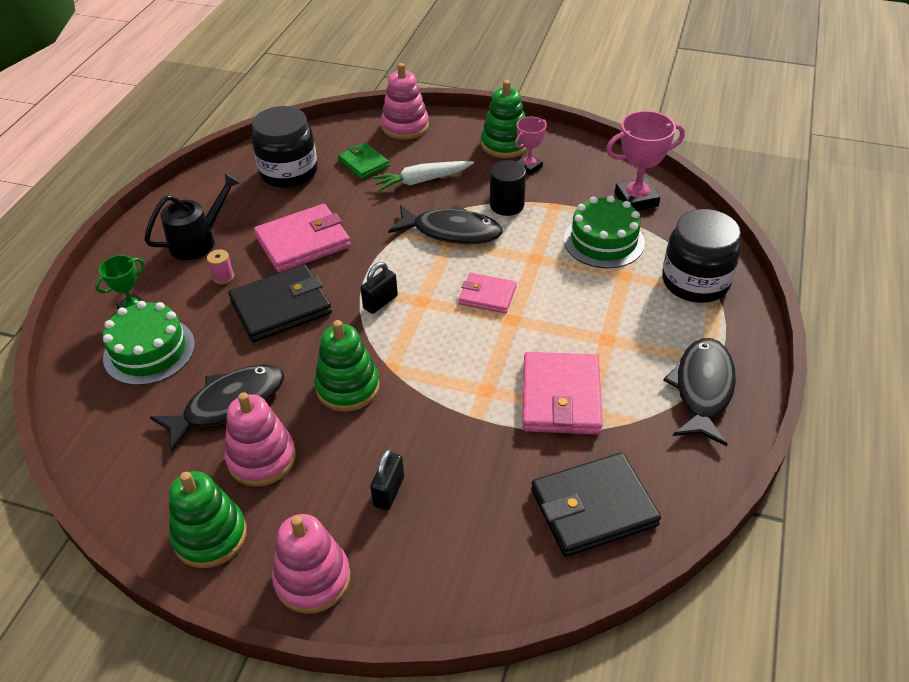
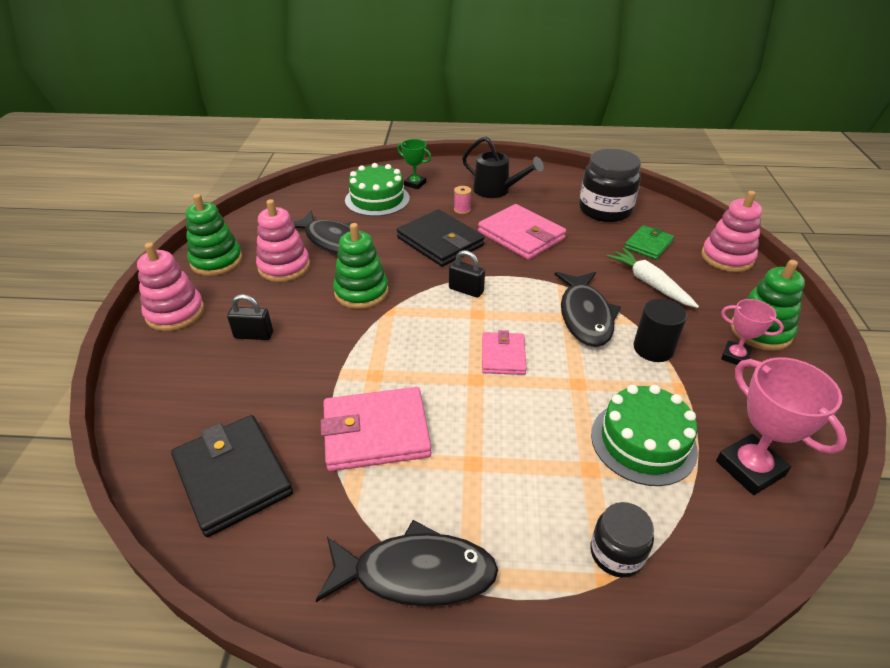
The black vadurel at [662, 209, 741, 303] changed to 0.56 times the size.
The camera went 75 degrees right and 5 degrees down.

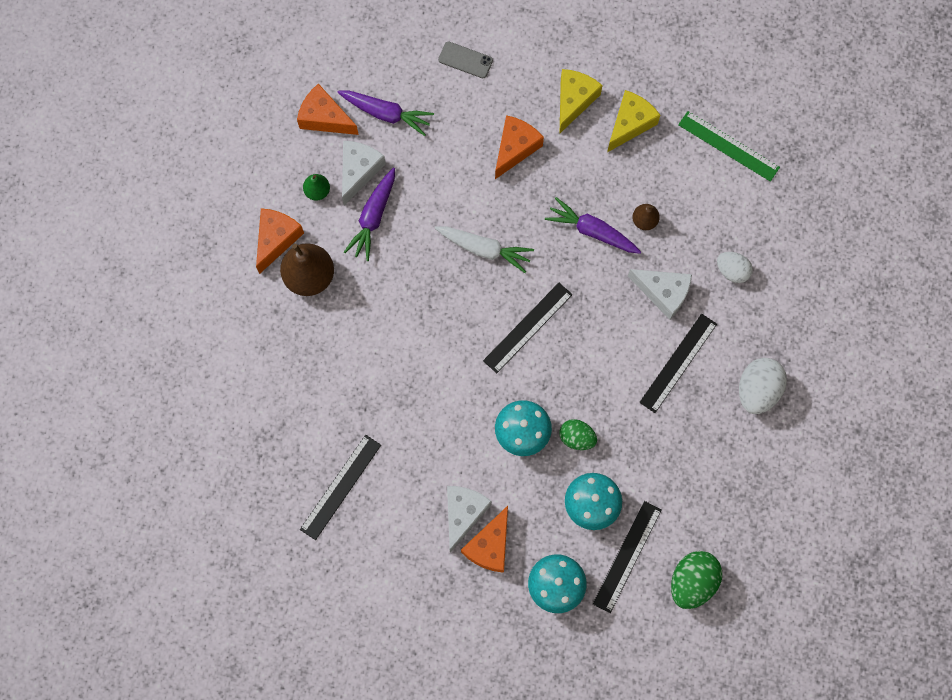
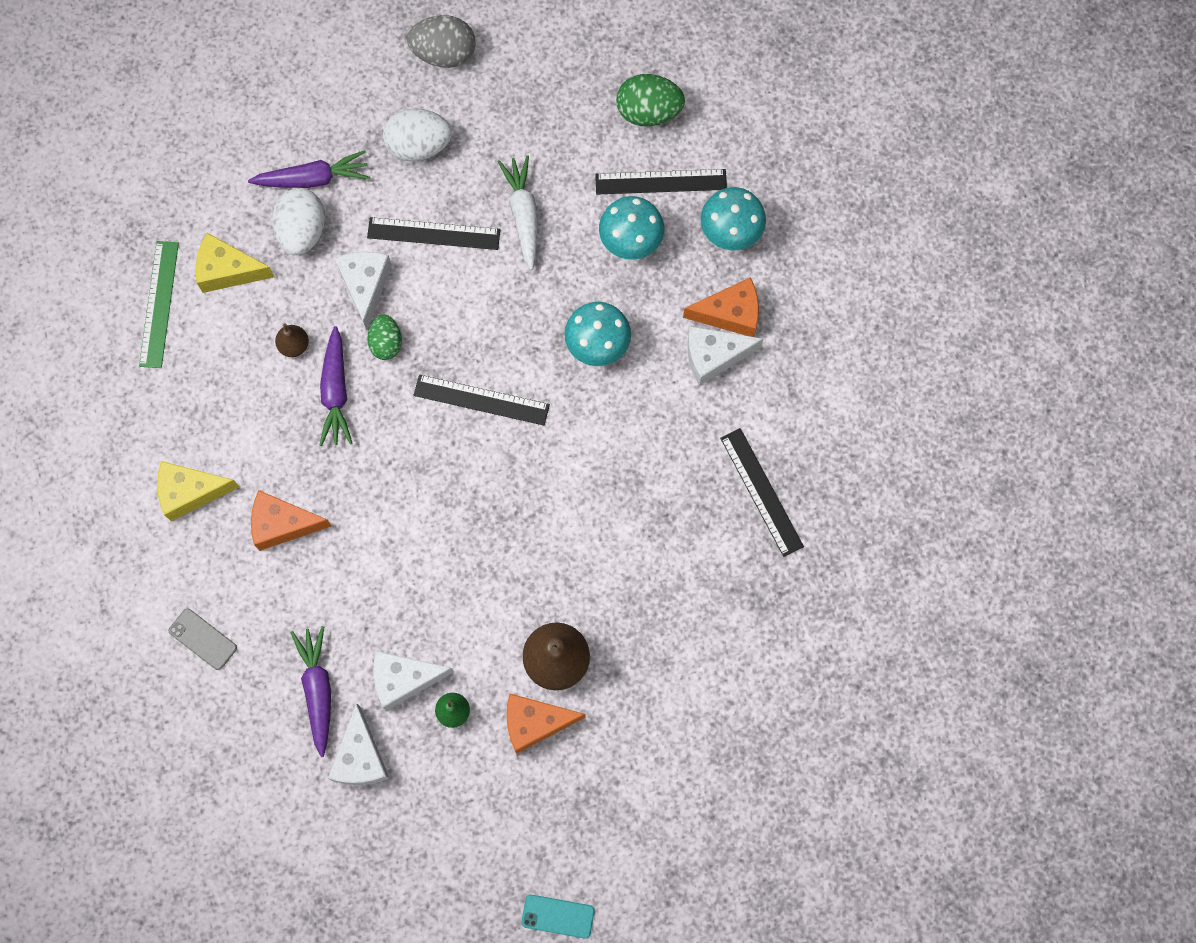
The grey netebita at [438, 41, 493, 78] turned 45 degrees counterclockwise.
The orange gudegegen at [297, 84, 359, 135] became the white gudegegen at [328, 703, 390, 785].
The yellow gudegegen moved from [607, 90, 660, 152] to [195, 233, 274, 293].
The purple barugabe moved from [344, 167, 395, 261] to [248, 150, 370, 188].
The white barugabe moved from [435, 226, 534, 273] to [498, 155, 538, 270].
The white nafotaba at [717, 252, 753, 283] changed to 1.54 times the size.
The green nafotaba moved from [559, 419, 597, 450] to [367, 314, 402, 360].
The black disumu at [300, 435, 381, 540] turned 60 degrees clockwise.
The grey nafotaba at [407, 15, 476, 68] appeared.
The turquoise netebita at [521, 895, 594, 939] appeared.
The camera went 120 degrees left and 0 degrees up.

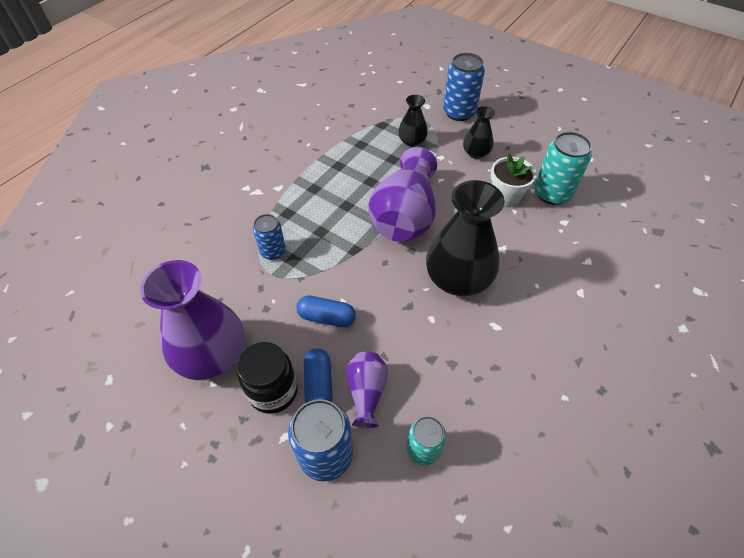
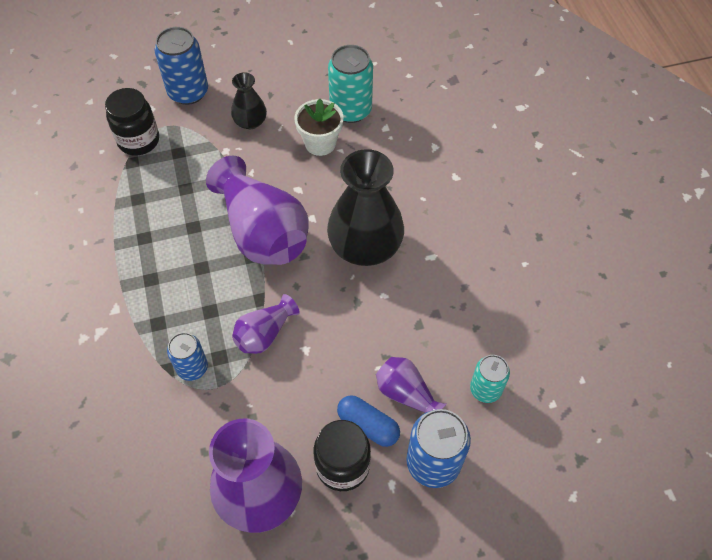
The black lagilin at [398, 95, 428, 147] disappeared.
The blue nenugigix at [296, 295, 356, 327] disappeared.
The black vadurel at [105, 88, 159, 155] appeared.
The purple lagilin at [232, 294, 300, 354] appeared.
The camera went 50 degrees left and 5 degrees up.

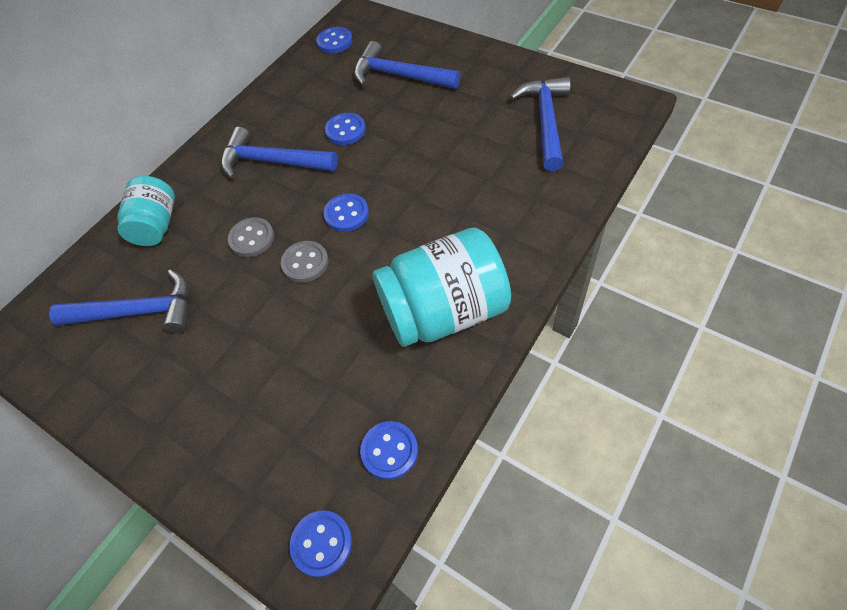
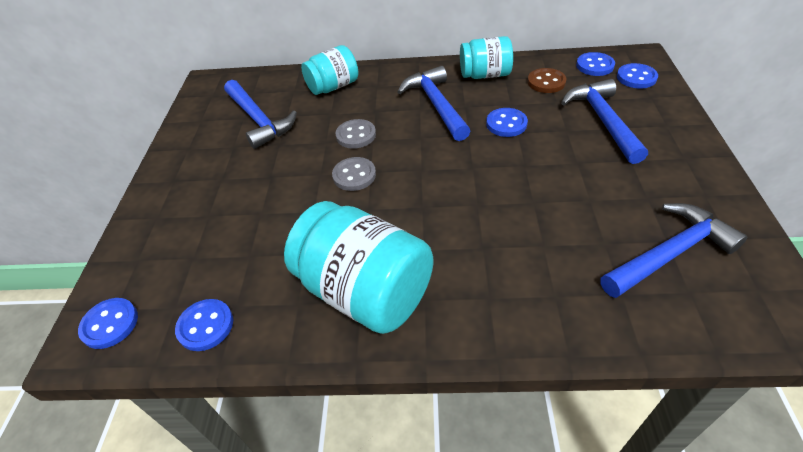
The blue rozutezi moved from [323, 193, 369, 232] to [617, 63, 658, 88].
The turquoise vadurel at [460, 36, 513, 79] appeared.
The brown rozutezi at [527, 68, 566, 93] appeared.
The camera went 55 degrees right and 10 degrees down.

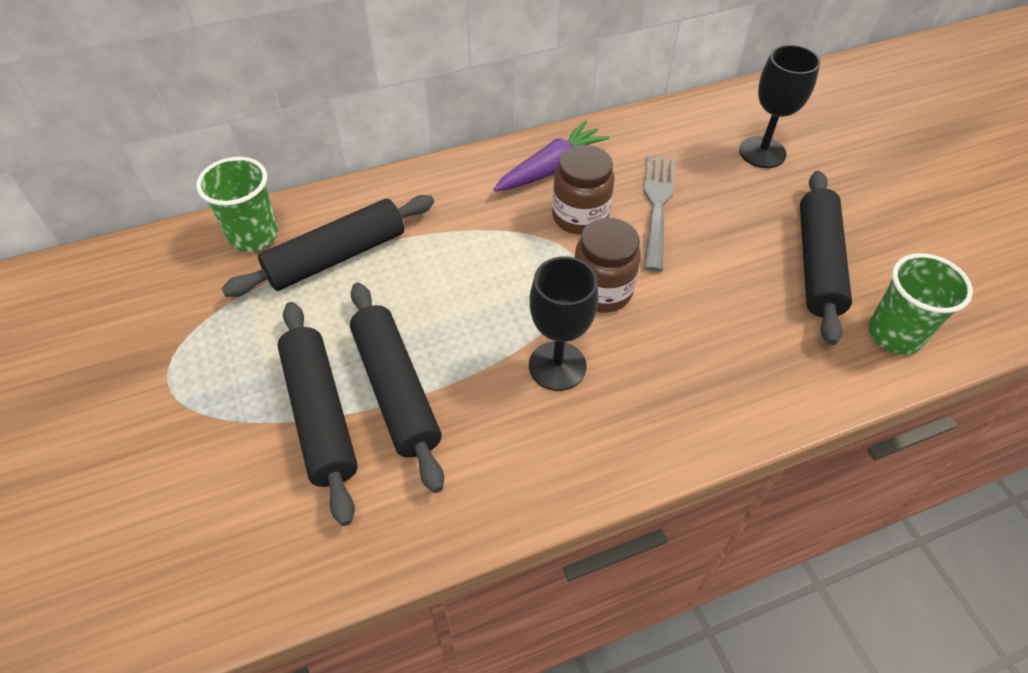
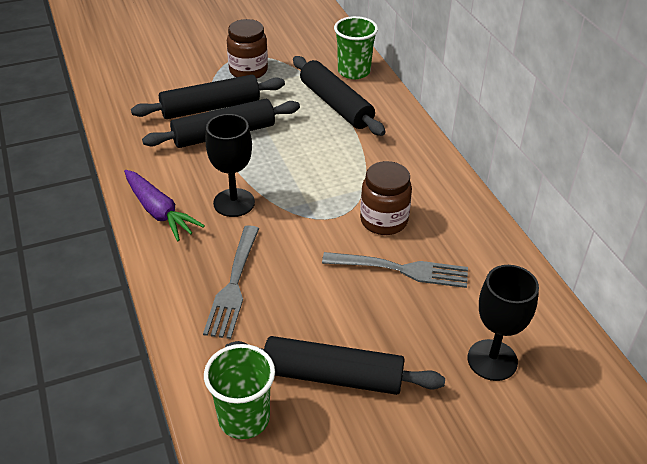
The purple barugabe moved from [493, 121, 610, 192] to [124, 170, 205, 241].
The brown vadurel moved from [575, 218, 641, 313] to [227, 19, 268, 79].
The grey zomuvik at [203, 225, 259, 339] appeared.
The camera went 90 degrees right and 10 degrees down.

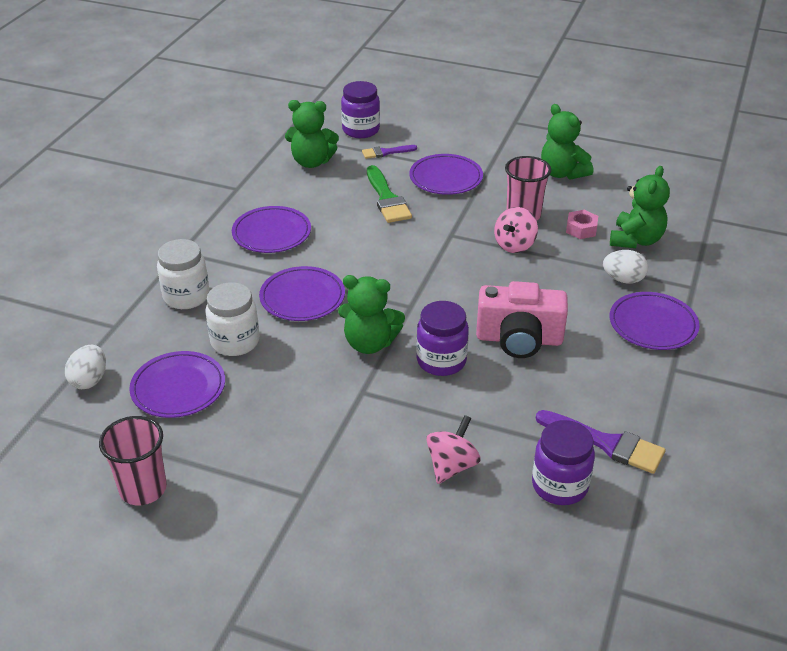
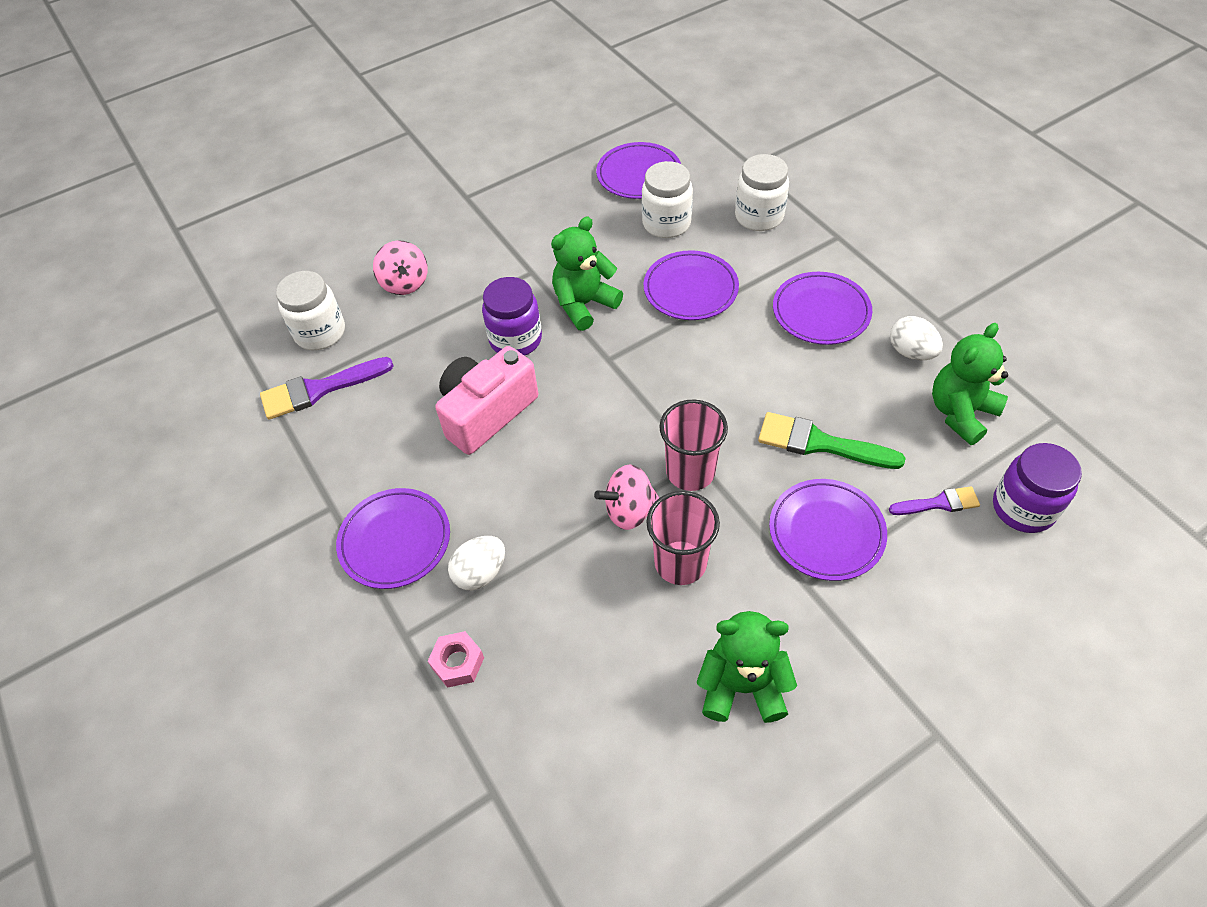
The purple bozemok at [362, 145, 417, 159] turned 60 degrees clockwise.
The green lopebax at [610, 166, 670, 248] disappeared.
The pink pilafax at [494, 207, 538, 253] turned 90 degrees counterclockwise.
The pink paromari moved from [566, 210, 598, 239] to [428, 631, 484, 688].
The white nafotaba moved from [65, 345, 106, 389] to [890, 316, 943, 360].
The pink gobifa moved from [99, 416, 167, 505] to [659, 400, 728, 491].
The purple vadurel at [532, 420, 595, 505] became the white vadurel at [276, 271, 345, 350].
The camera went 130 degrees right and 15 degrees up.

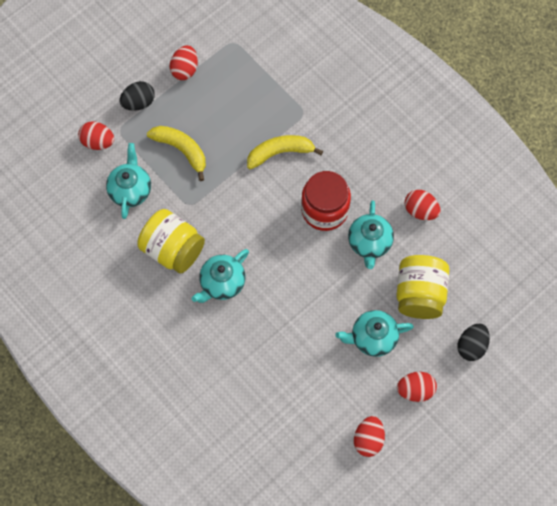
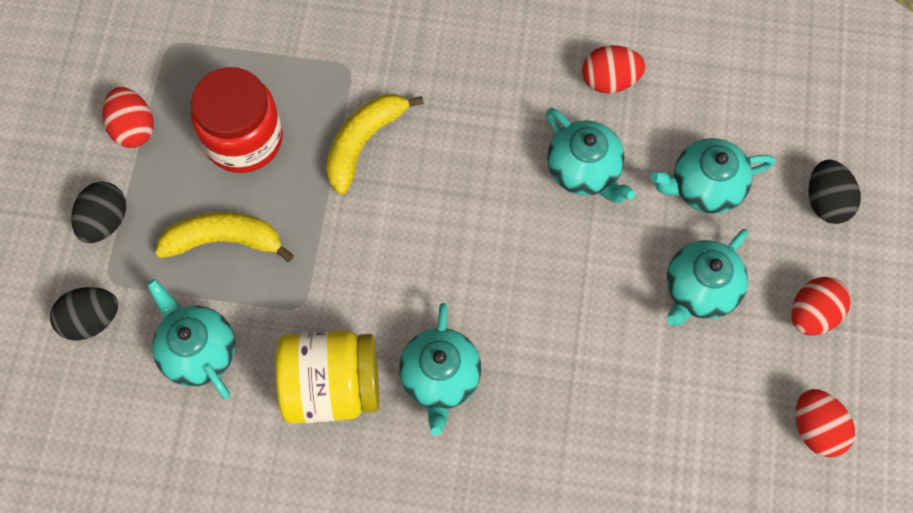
The red nafotaba at [78, 122, 114, 150] became the black nafotaba at [50, 287, 118, 341].
The red vadurel moved from [301, 171, 351, 231] to [191, 67, 283, 173].
The yellow vadurel at [396, 255, 450, 319] was replaced by the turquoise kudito at [650, 138, 775, 214].
The camera went 40 degrees left and 0 degrees up.

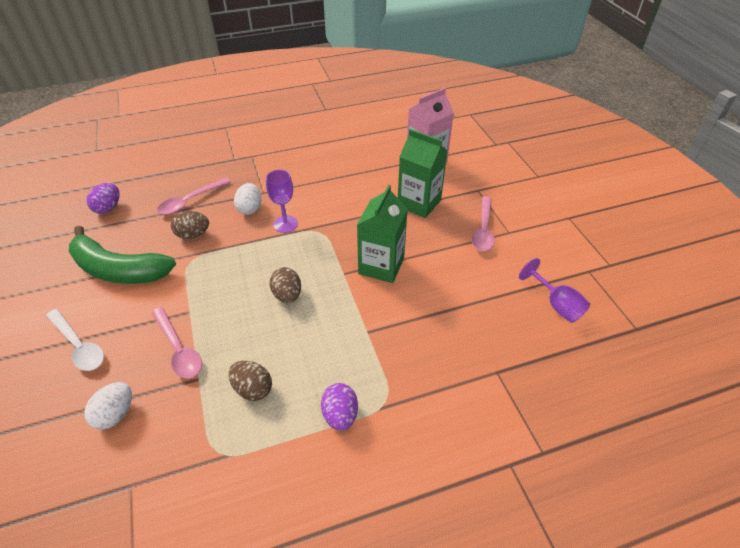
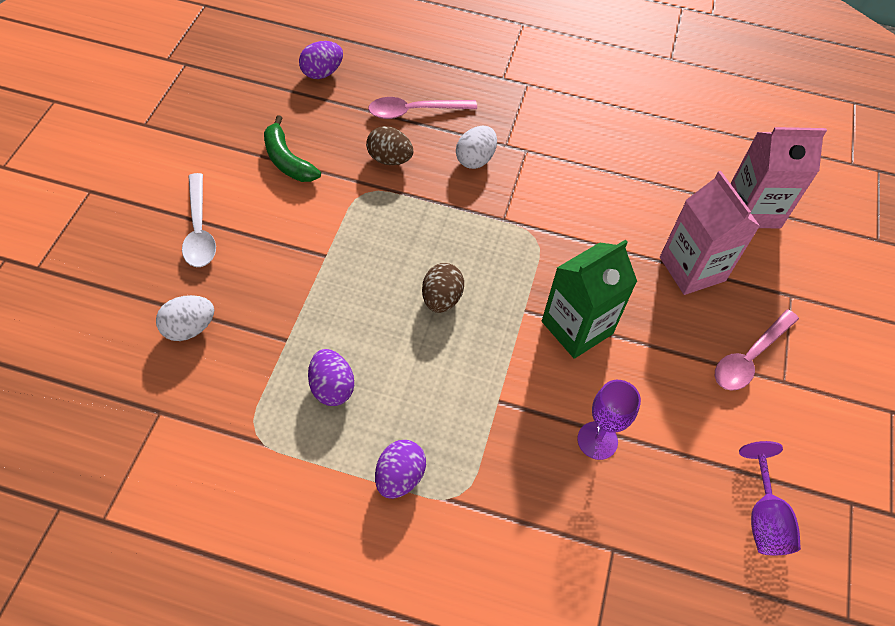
The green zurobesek at [398, 129, 447, 218] became the pink zurobesek at [660, 171, 760, 295].
The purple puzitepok moved from [266, 169, 298, 233] to [577, 380, 641, 460].
The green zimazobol at [69, 226, 176, 284] changed to 0.58 times the size.
The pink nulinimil at [151, 307, 202, 378] disappeared.
The brown nafotaba at [228, 361, 272, 401] became the purple nafotaba at [308, 349, 354, 406].
The camera went 30 degrees right and 10 degrees up.

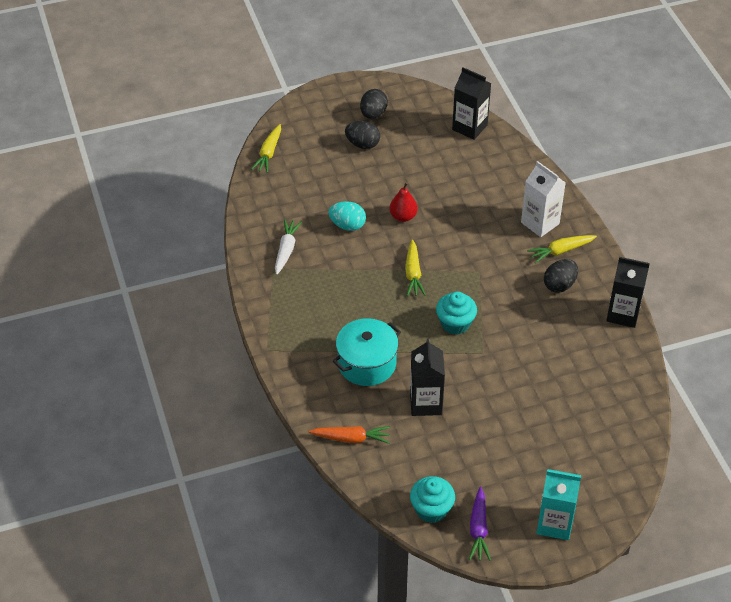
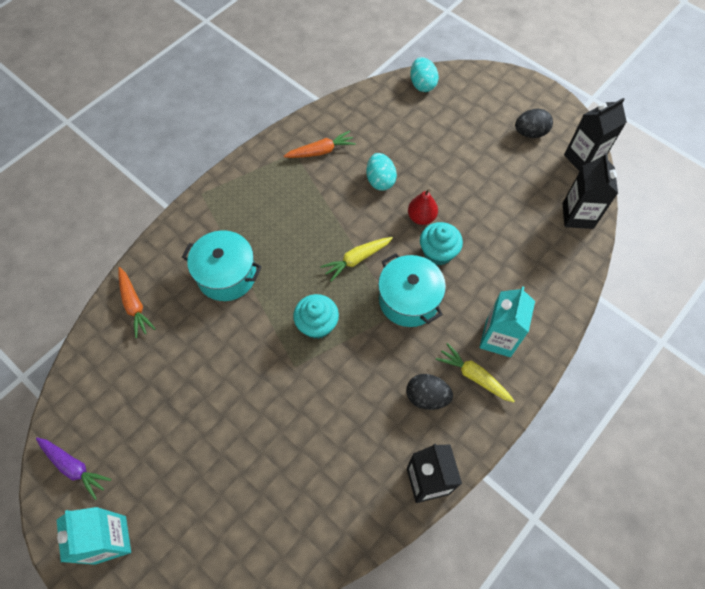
The black nafotaba at [345, 121, 380, 149] disappeared.
The yellow barugabe at [251, 124, 281, 173] was replaced by the turquoise nafotaba at [410, 57, 439, 92].
The white zurobesek at [521, 161, 566, 237] became the turquoise zurobesek at [479, 286, 535, 357].
The white barugabe at [275, 219, 302, 275] became the orange barugabe at [284, 131, 356, 158].
The black zurobesek moved from [410, 338, 445, 416] to [564, 98, 627, 172].
The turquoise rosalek moved from [410, 476, 455, 523] to [420, 222, 463, 265].
The purple barugabe at [469, 487, 491, 561] turned 120 degrees counterclockwise.
The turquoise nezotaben at [378, 253, 446, 327] appeared.
The camera went 60 degrees right and 15 degrees up.

